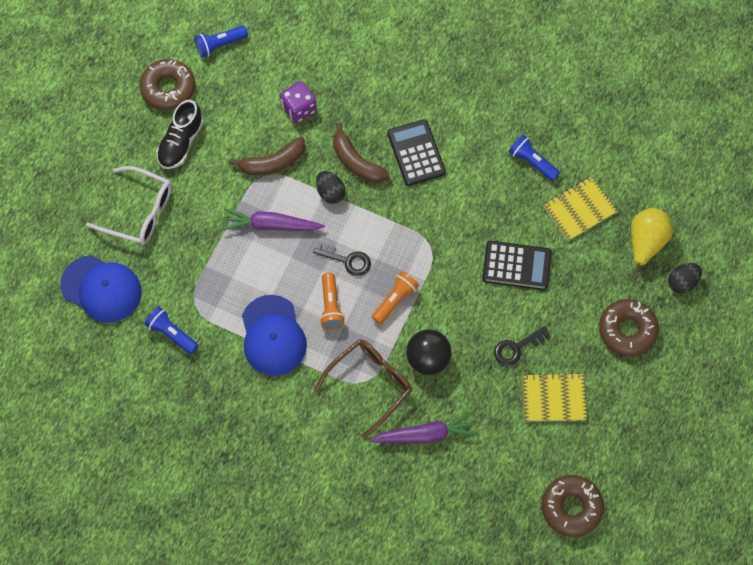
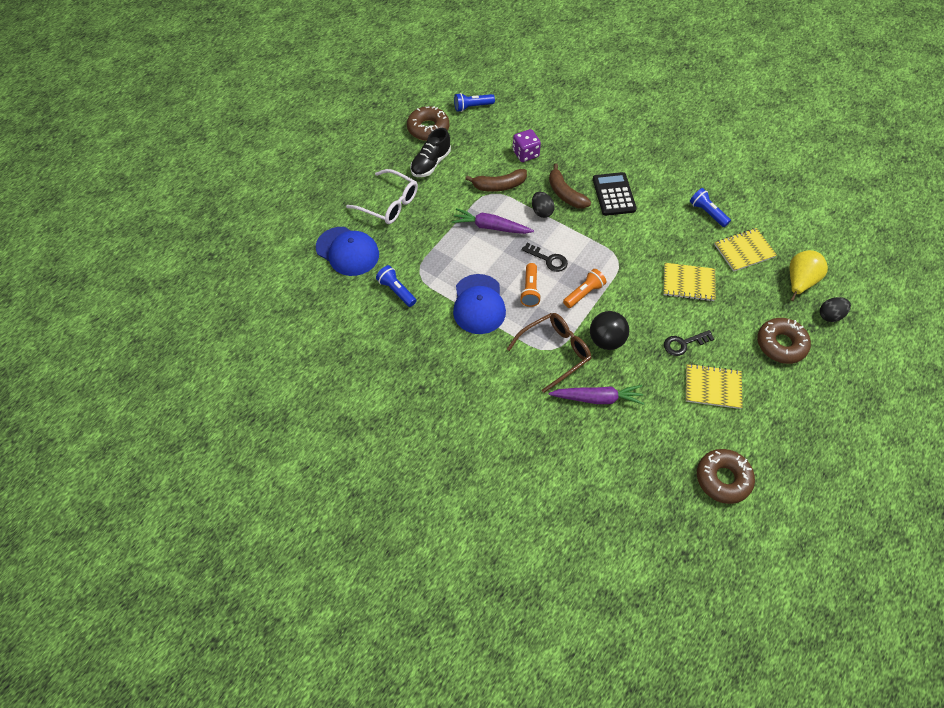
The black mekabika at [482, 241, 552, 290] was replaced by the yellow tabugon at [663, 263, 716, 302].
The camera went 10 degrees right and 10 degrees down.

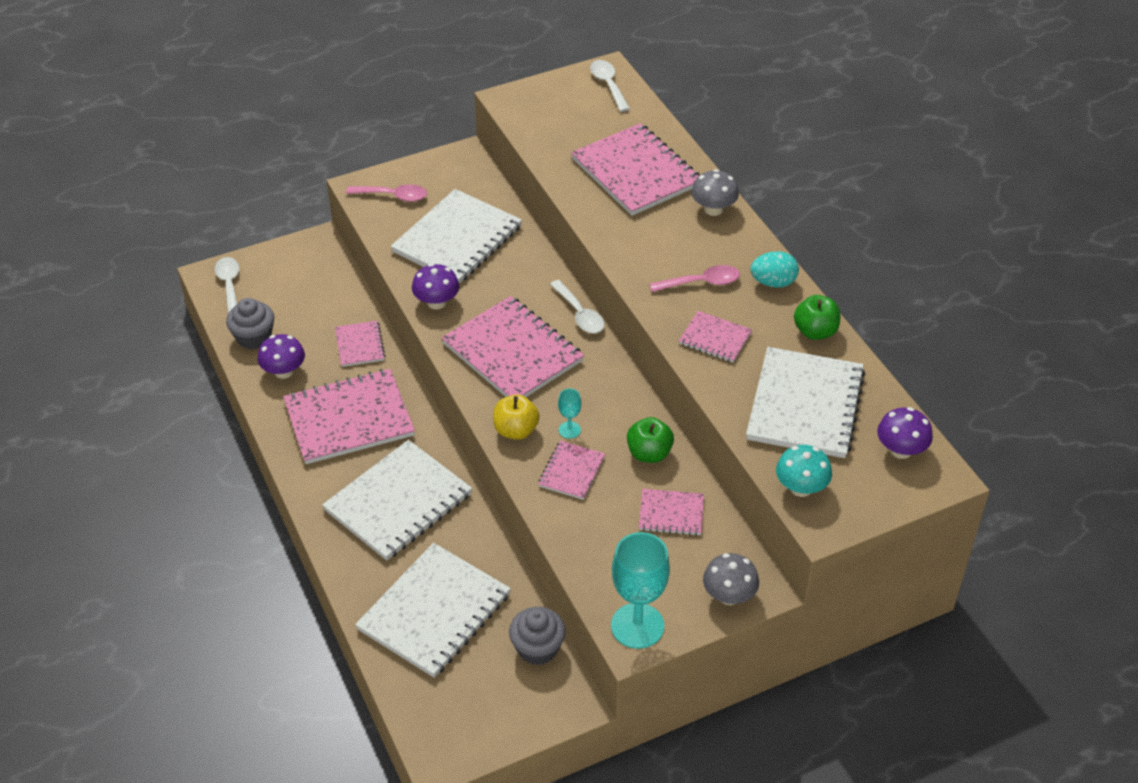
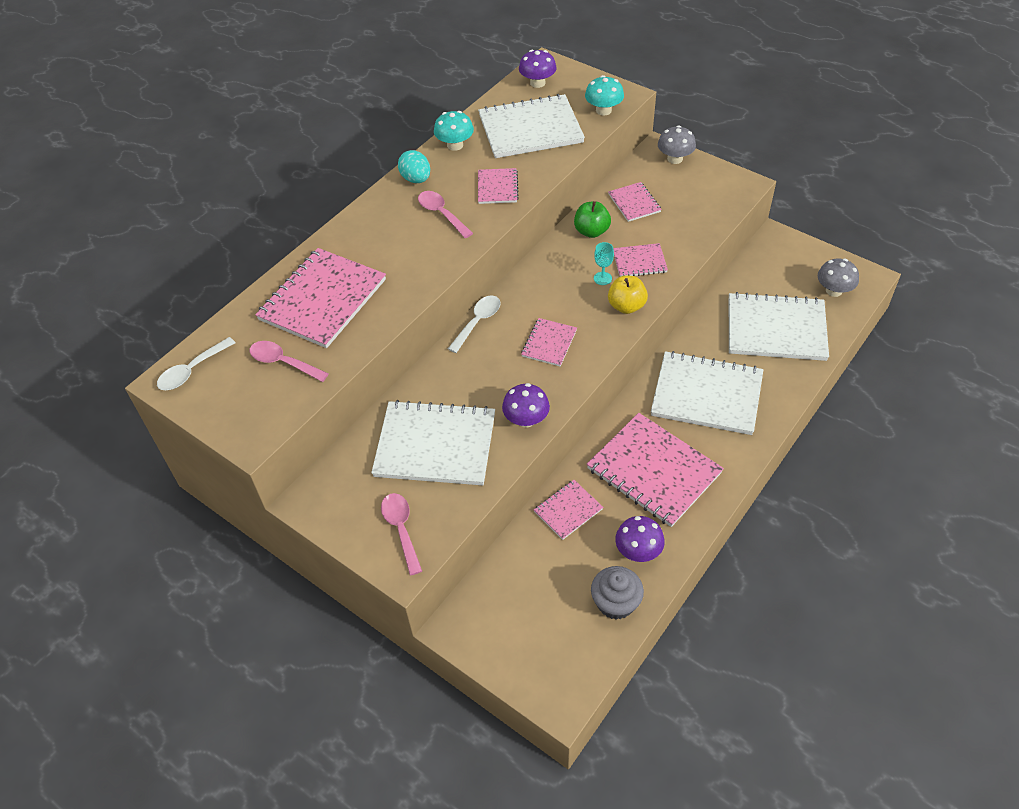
The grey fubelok moved from [691, 169, 739, 216] to [818, 258, 859, 297].
The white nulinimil at [215, 257, 239, 313] disappeared.
The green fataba at [794, 295, 840, 340] was replaced by the turquoise fubelok at [434, 111, 474, 151].
The pink tabugon at [442, 296, 584, 397] changed to 0.50 times the size.
The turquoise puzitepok at [611, 532, 670, 649] disappeared.
The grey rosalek at [509, 607, 566, 665] disappeared.
The pink nulinimil at [250, 341, 329, 382] appeared.
The camera went 115 degrees left and 5 degrees up.

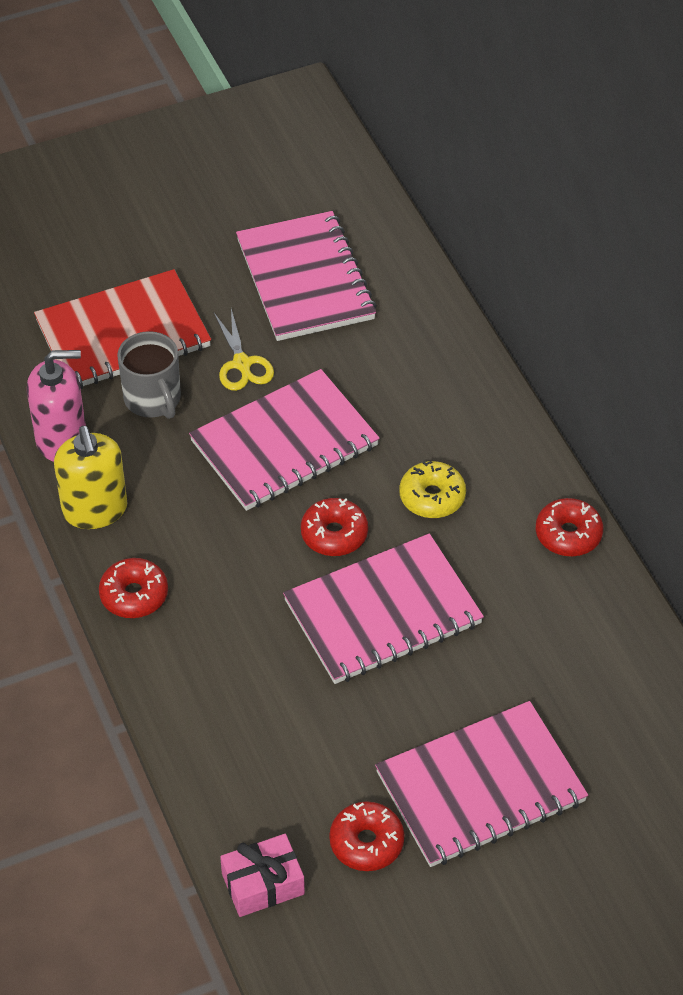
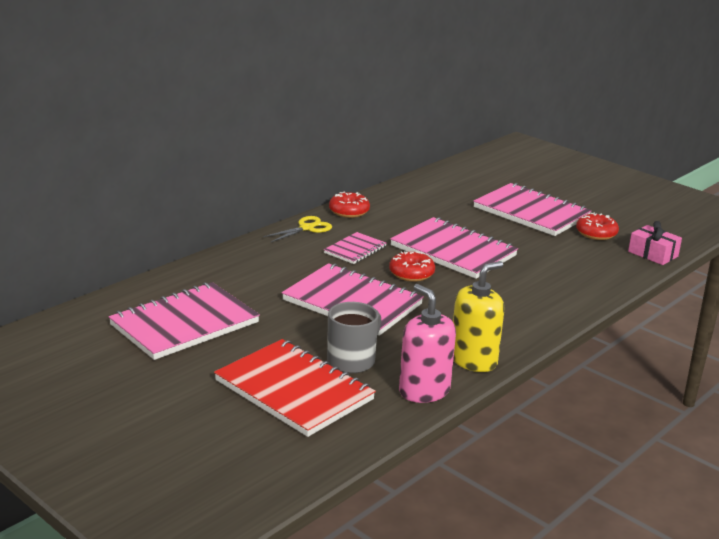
The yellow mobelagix moved from [214, 309, 274, 391] to [263, 216, 332, 243].
The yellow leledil at [399, 461, 466, 518] was replaced by the pink tabugon at [324, 232, 386, 264].
The red leledil at [99, 558, 168, 618] disappeared.
The camera went 115 degrees left and 25 degrees down.

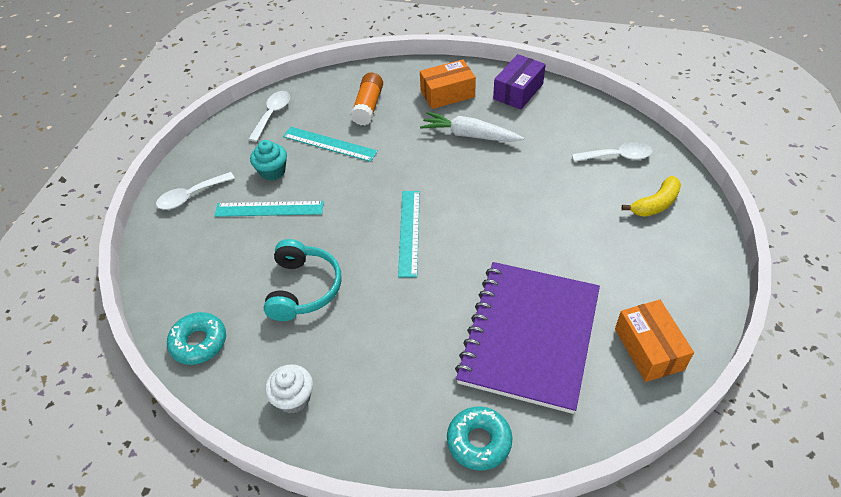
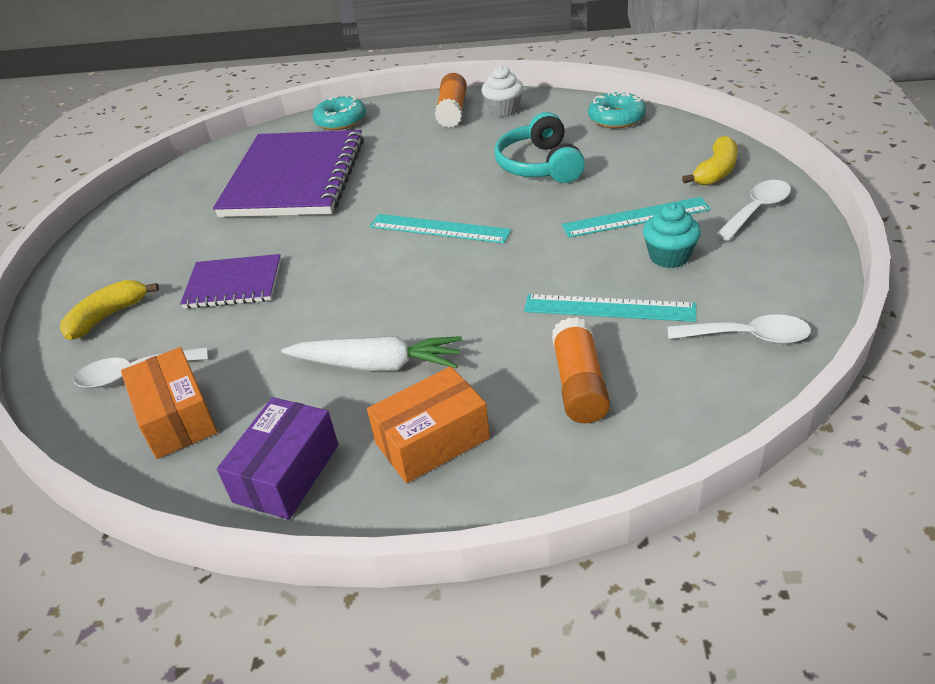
The white nulinimil at [248, 91, 290, 142] turned 90 degrees counterclockwise.
The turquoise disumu at [398, 191, 420, 277] turned 60 degrees counterclockwise.
The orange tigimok moved from [615, 300, 694, 382] to [121, 347, 218, 459].
The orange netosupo at [435, 73, 467, 128] appeared.
The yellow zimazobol at [682, 136, 738, 185] appeared.
The purple tabugon at [180, 254, 281, 309] appeared.
The camera went 170 degrees right and 10 degrees down.

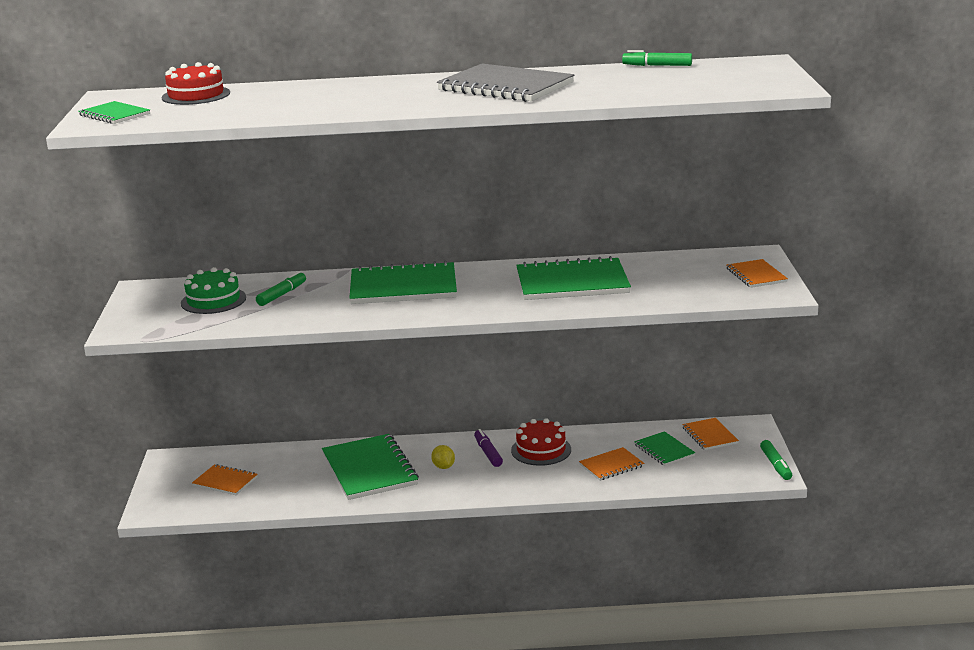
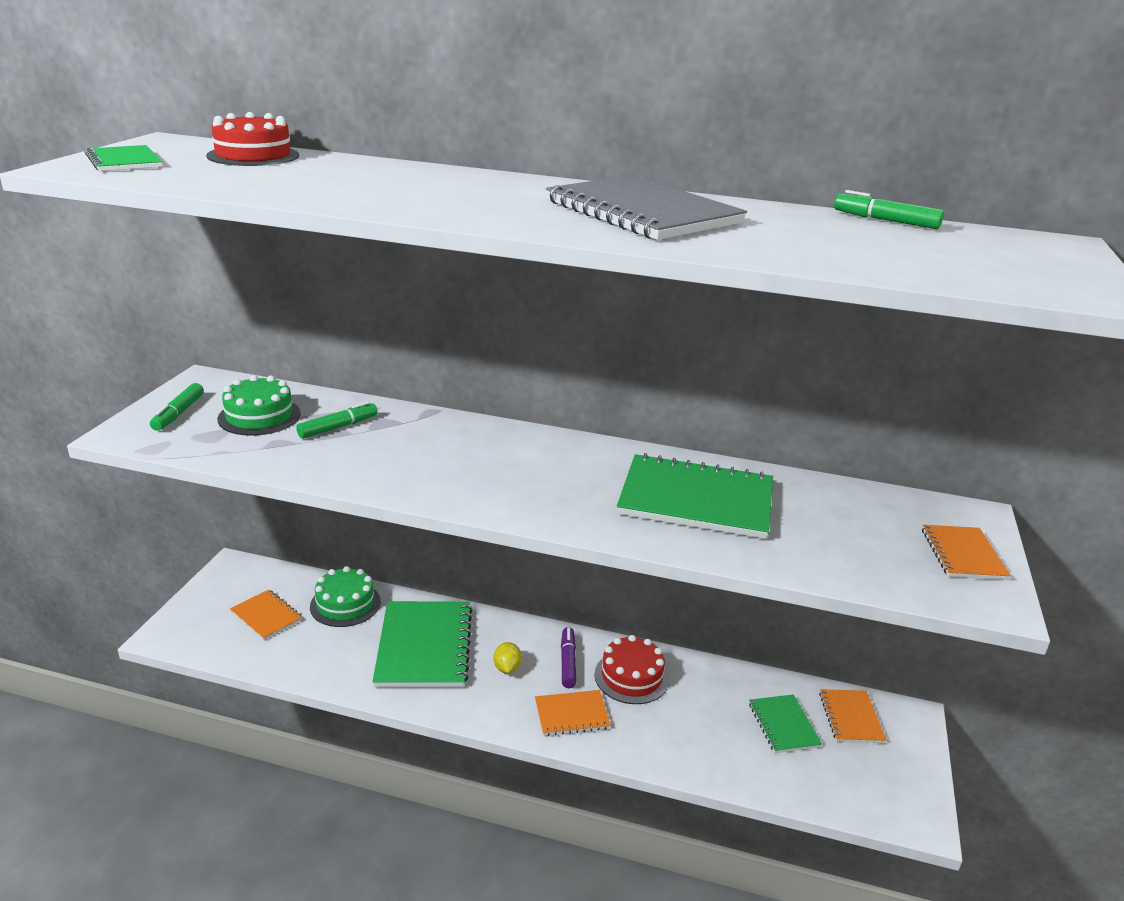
The green tabugon at [349, 260, 457, 304] disappeared.
The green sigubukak moved from [760, 440, 792, 480] to [150, 383, 204, 431].
The orange tabugon moved from [579, 447, 644, 481] to [535, 690, 611, 736].
The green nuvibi at [310, 566, 381, 627] appeared.
The camera went 15 degrees right and 5 degrees up.

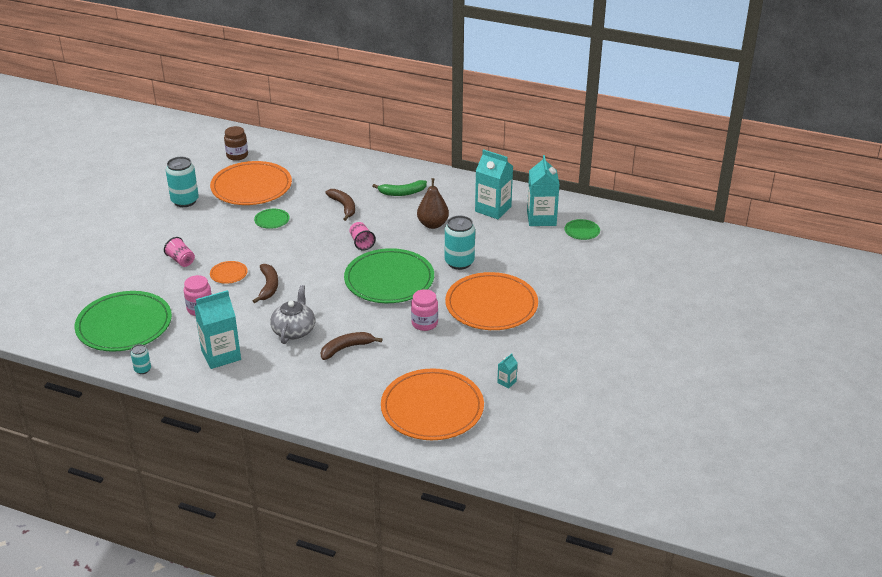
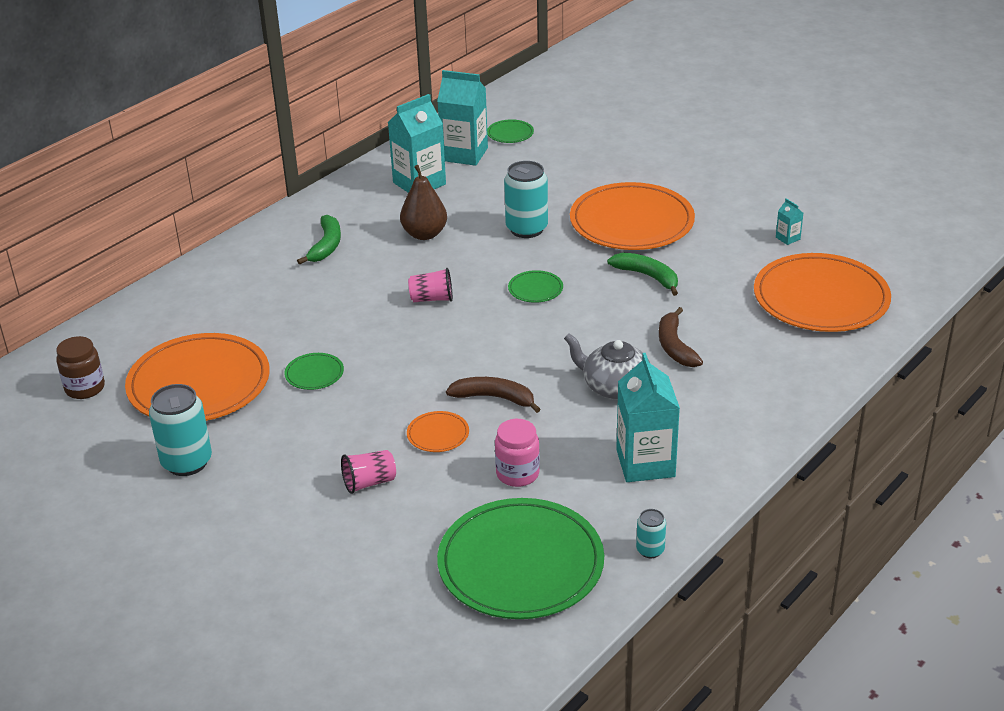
The brown zimazobol at [325, 189, 355, 221] disappeared.
The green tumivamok at [344, 248, 434, 303] changed to 0.42 times the size.
The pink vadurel at [411, 289, 438, 331] was replaced by the green zimazobol at [607, 253, 678, 296].
The camera went 70 degrees left and 0 degrees up.

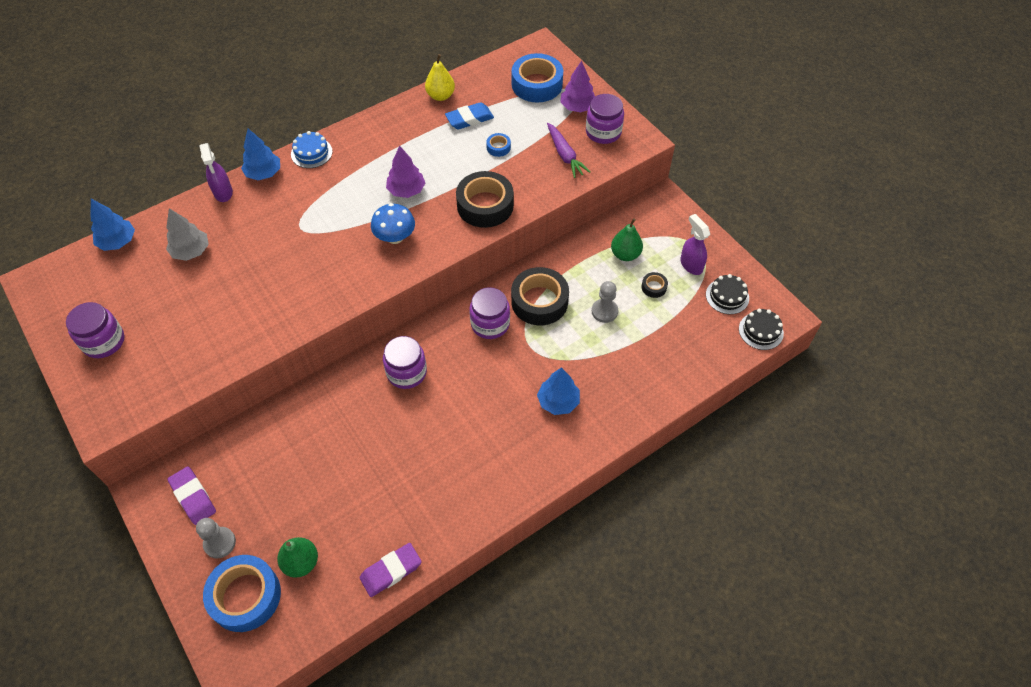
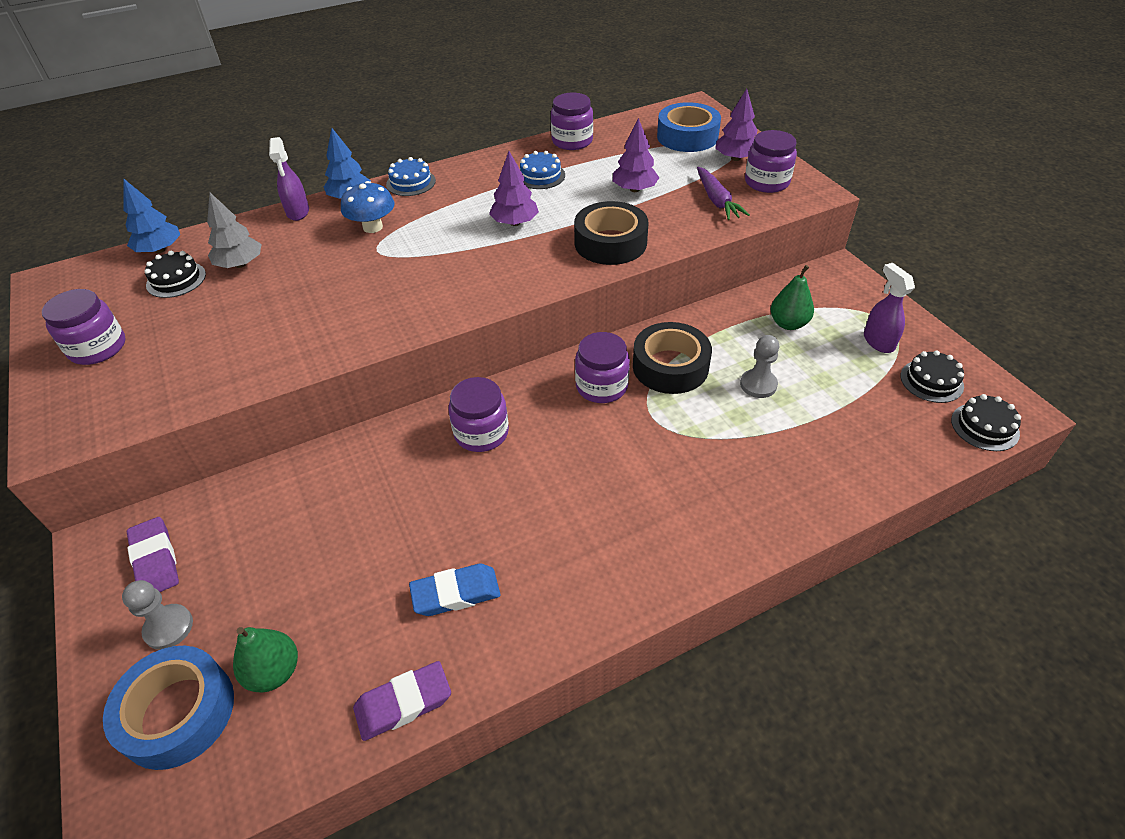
The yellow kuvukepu at [425, 54, 455, 101] was replaced by the purple vadurel at [551, 93, 593, 150].
The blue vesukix moved from [445, 102, 494, 130] to [409, 564, 501, 616].
The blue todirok at [486, 133, 511, 157] was replaced by the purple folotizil at [613, 118, 659, 192].
The blue fubelok moved from [371, 203, 415, 244] to [341, 181, 394, 233].
The black todirok at [642, 272, 668, 298] disappeared.
The blue folotizil at [537, 367, 580, 415] disappeared.
The blue nuvibi at [520, 151, 565, 189] appeared.
The black nuvibi at [144, 251, 206, 298] appeared.
The camera went 10 degrees right and 10 degrees down.

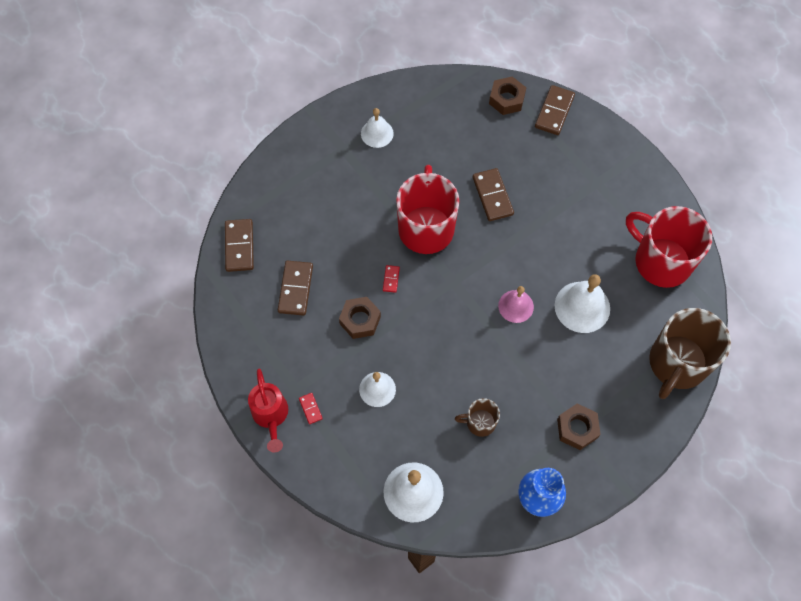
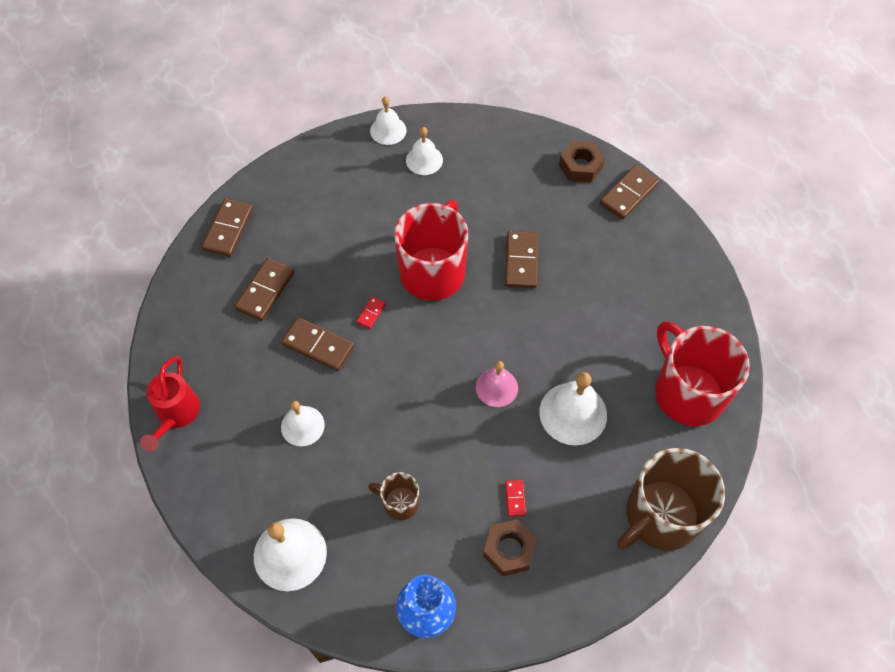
The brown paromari at [339, 297, 381, 339] was replaced by the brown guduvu at [281, 317, 354, 371].
The red guduvu moved from [299, 393, 323, 424] to [505, 480, 526, 516].
The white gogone at [370, 96, 407, 145] appeared.
The camera went 20 degrees right and 5 degrees down.

